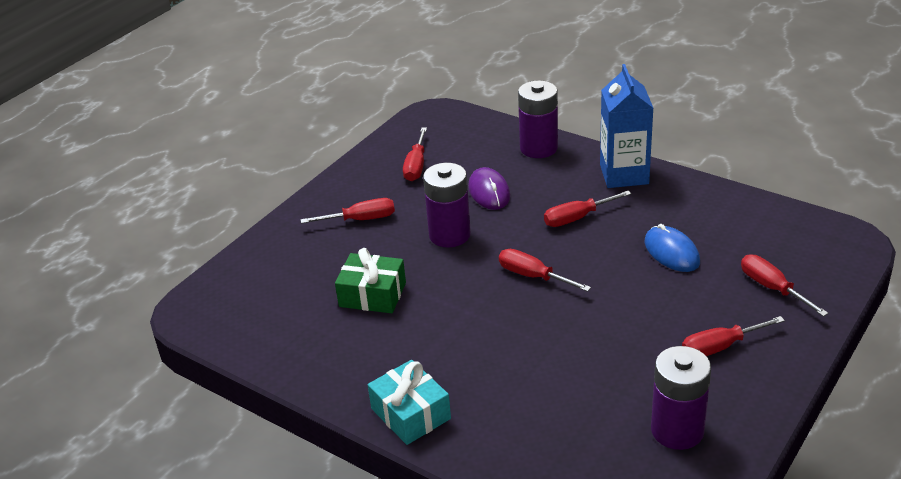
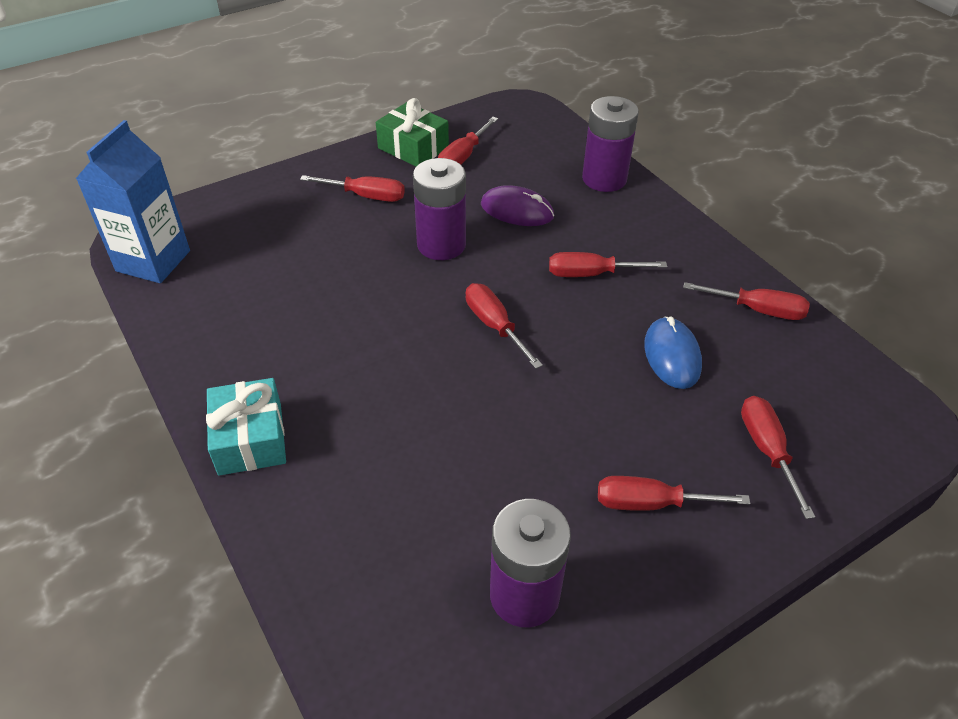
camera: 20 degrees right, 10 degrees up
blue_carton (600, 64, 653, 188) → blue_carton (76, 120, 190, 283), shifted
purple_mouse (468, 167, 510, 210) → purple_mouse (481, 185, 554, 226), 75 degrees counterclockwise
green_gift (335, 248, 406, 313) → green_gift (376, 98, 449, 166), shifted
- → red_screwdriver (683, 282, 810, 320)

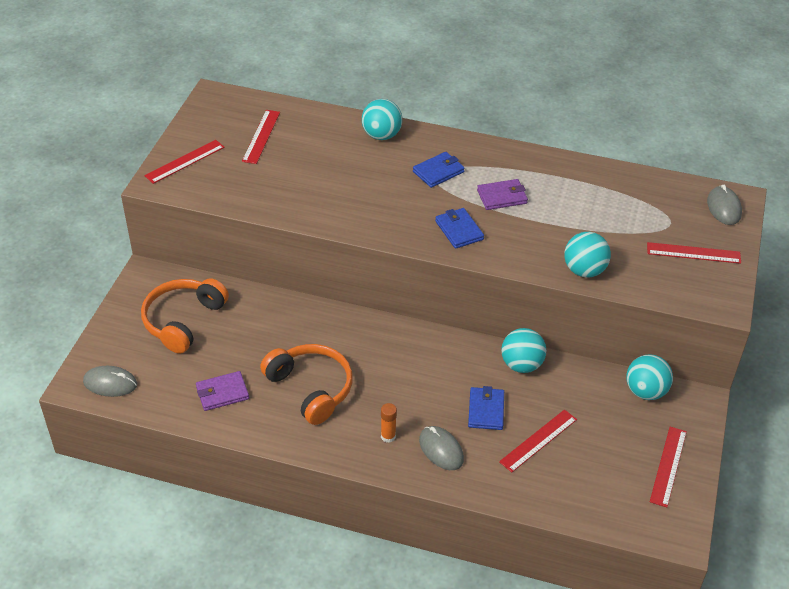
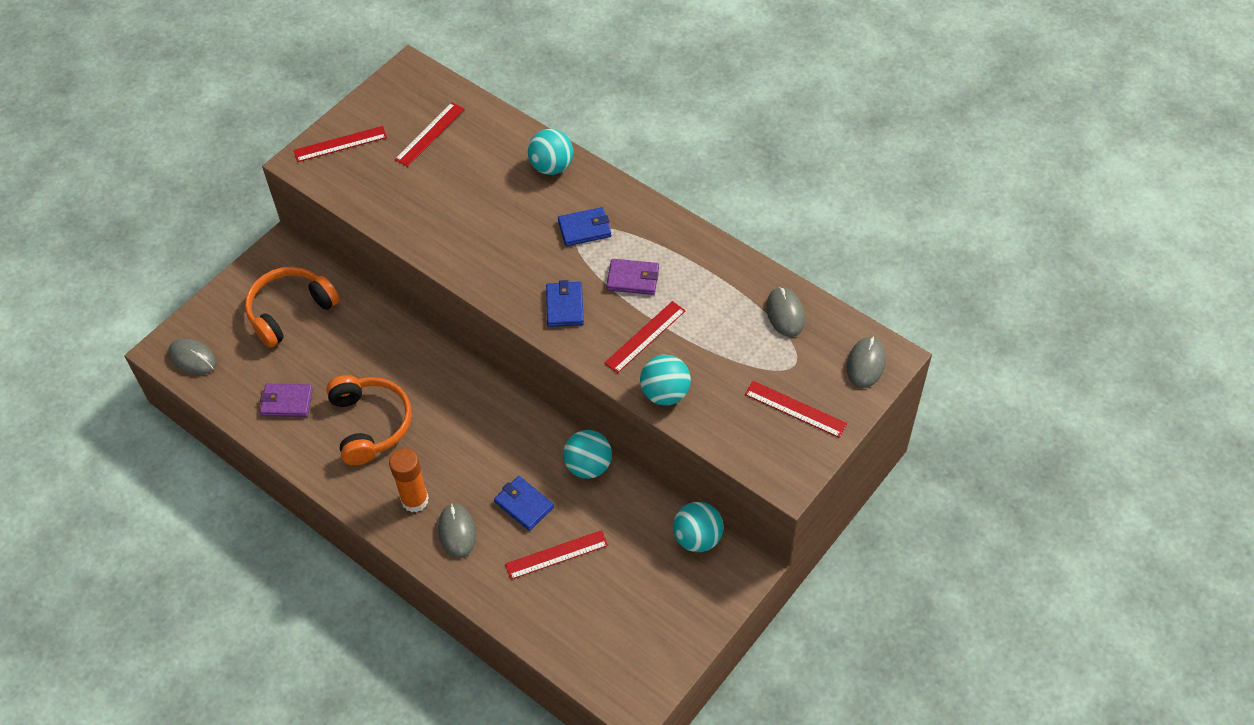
camera: 25 degrees right, 10 degrees up
blue_wallet (468, 386, 504, 430) → blue_wallet (494, 476, 554, 531), 75 degrees counterclockwise
orange_glue_stick (381, 403, 397, 443) → orange_glue_stick (389, 448, 429, 512), x1.75
red_ruler (650, 427, 687, 507) → red_ruler (604, 301, 686, 373), shifted
- → grey_mouse (766, 287, 805, 337)

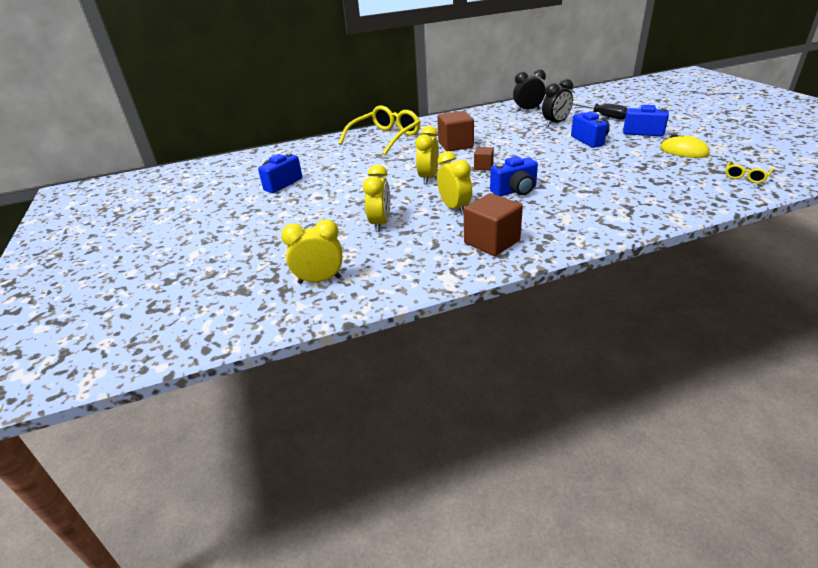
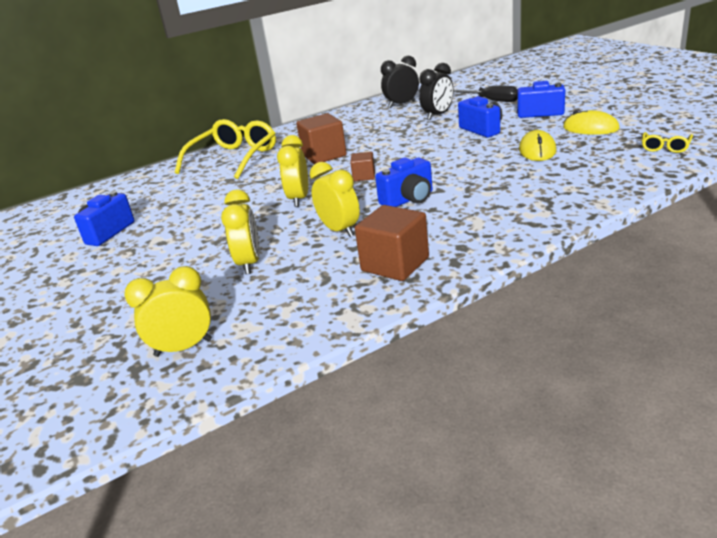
camera: 10 degrees left, 5 degrees down
- → yellow_mouse (519, 130, 556, 161)

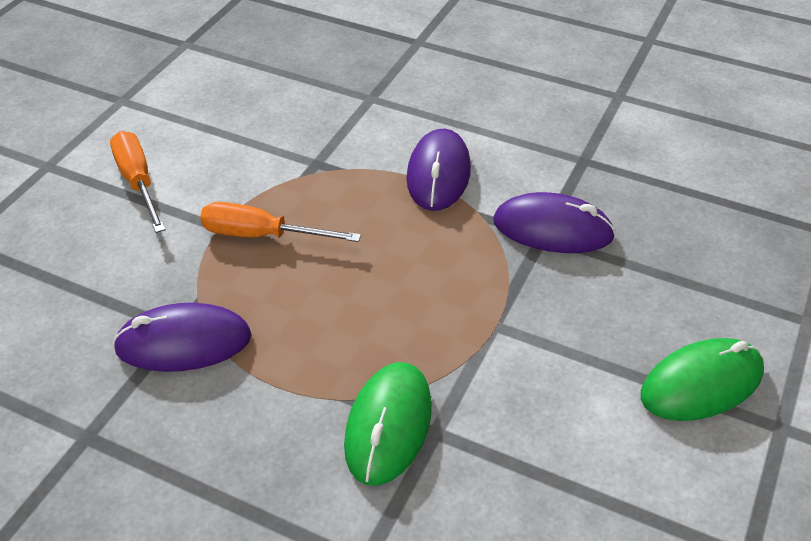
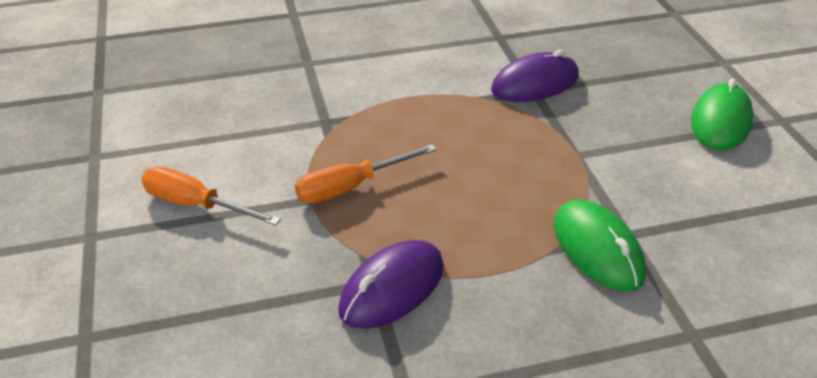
camera: 40 degrees left, 5 degrees down
purple_mouse (406, 129, 471, 211) → -

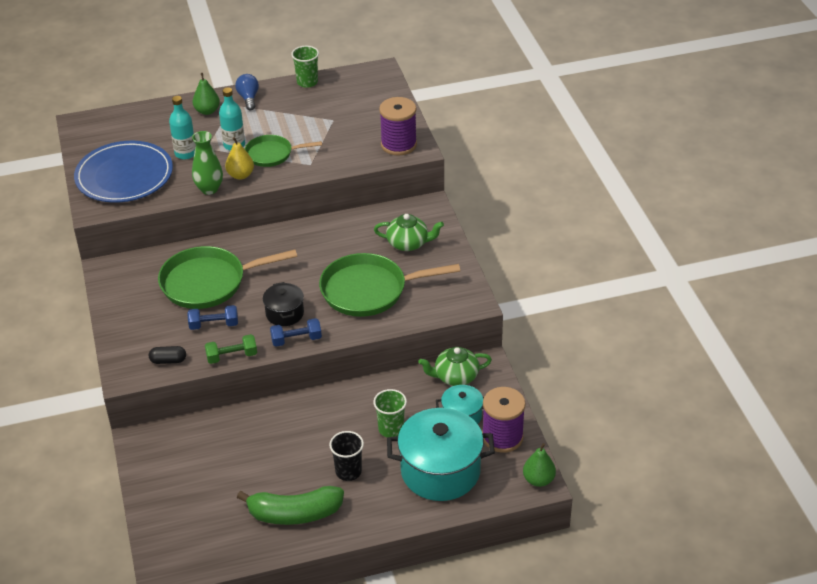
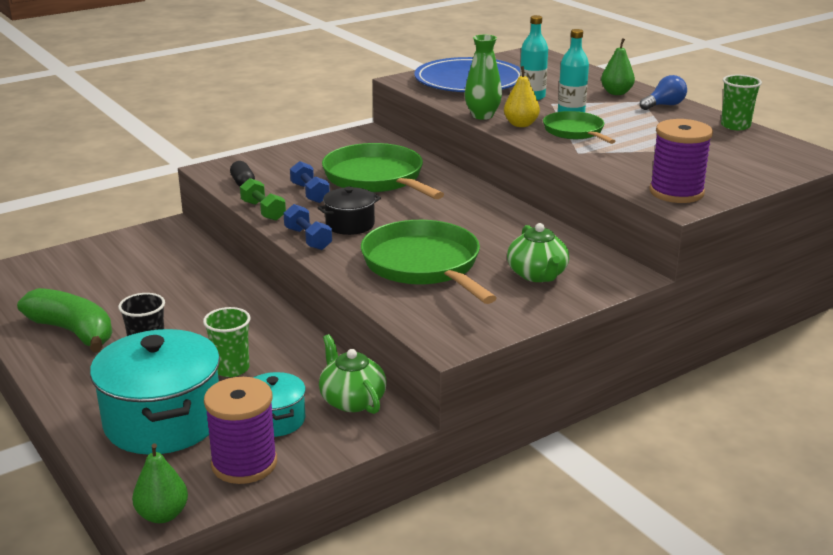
camera: 70 degrees right, 15 degrees down
green_banana (237, 486, 344, 525) → green_banana (17, 288, 112, 353), 150 degrees clockwise

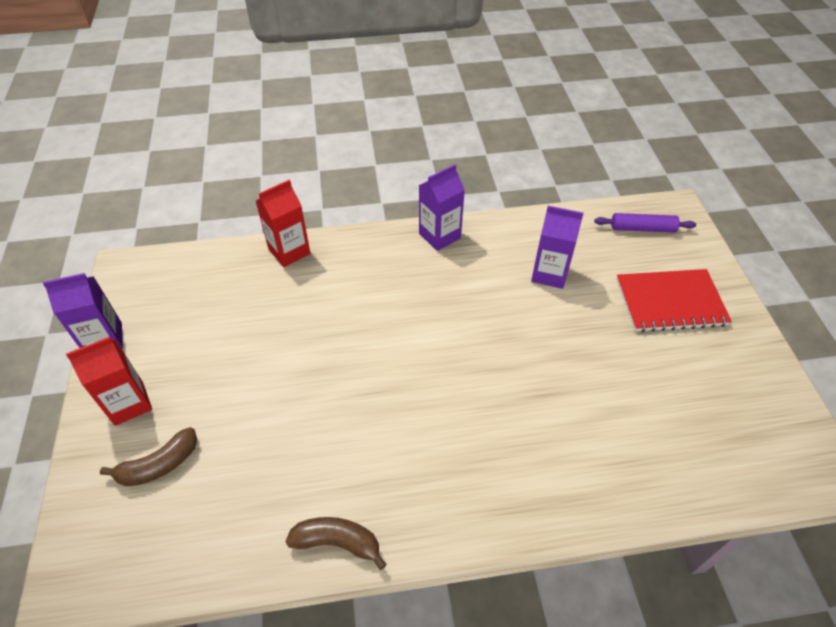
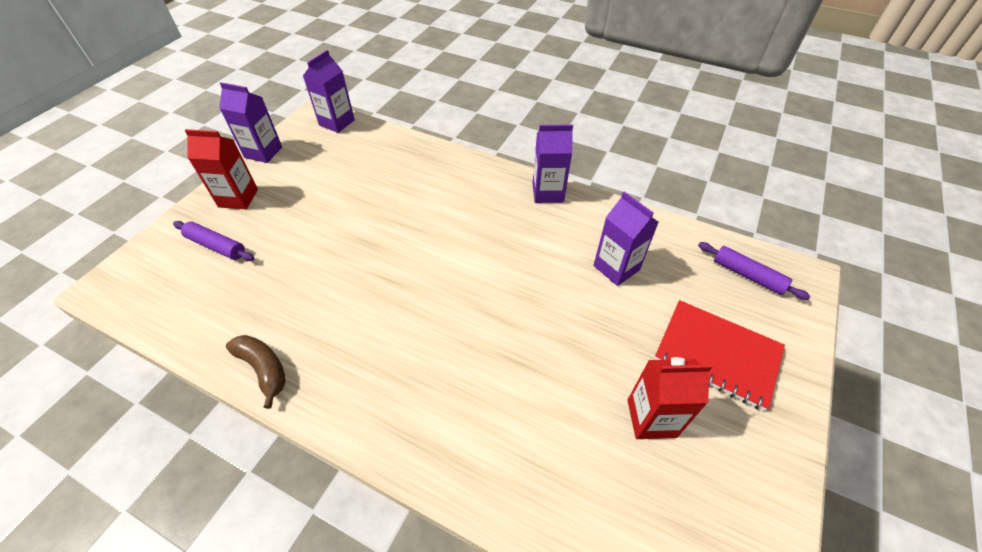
camera: 35 degrees right, 0 degrees up
red_carton (255, 180, 310, 267) → red_carton (627, 357, 712, 439), shifted
brown_banana (100, 427, 197, 487) → purple_rolling_pin (173, 221, 255, 261)
- → purple_carton (303, 50, 355, 133)

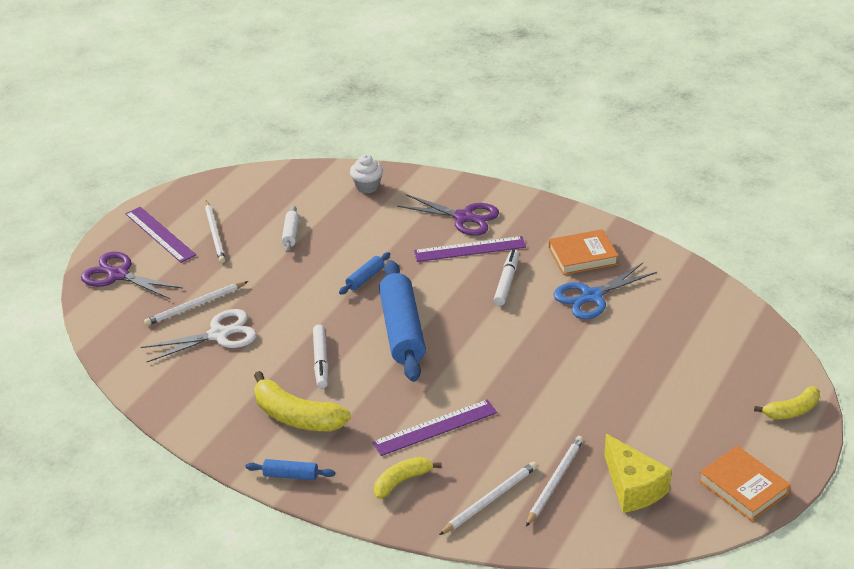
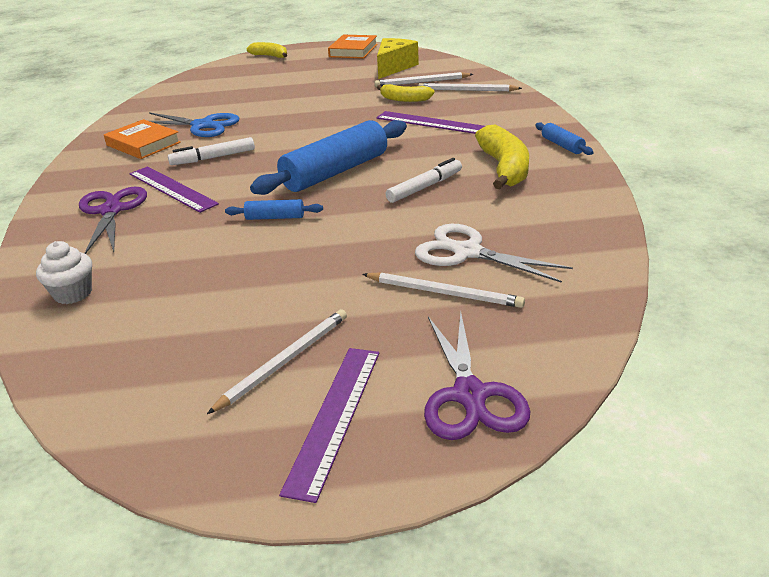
camera: 125 degrees left, 5 degrees down
white_rolling_pin (282, 206, 299, 252) → -
yellow_banana (374, 457, 441, 499) → yellow_banana (377, 84, 435, 102), shifted

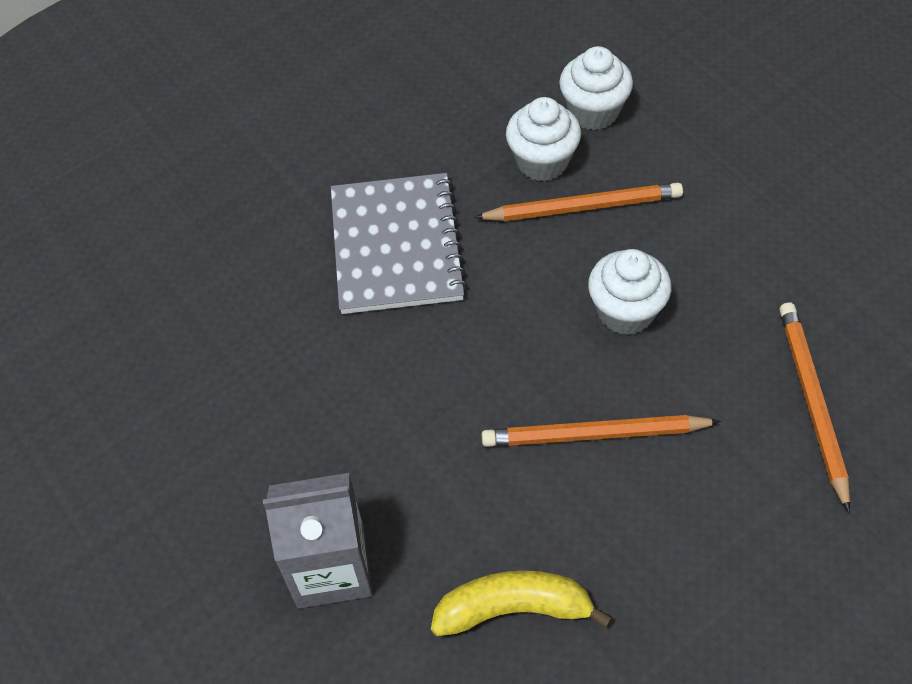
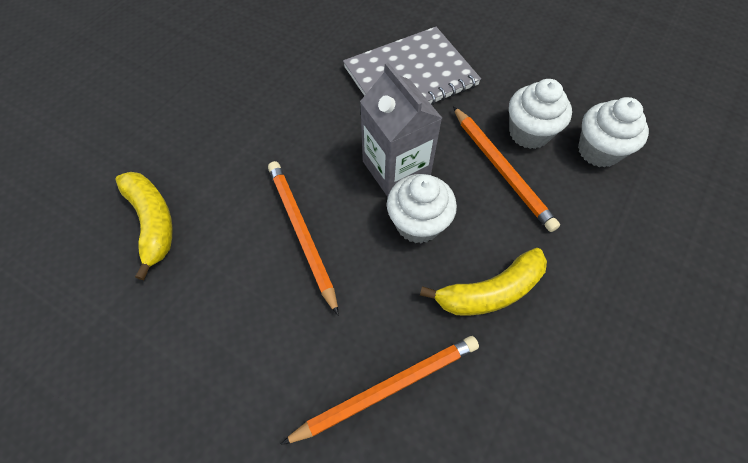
camera: 65 degrees right, 5 degrees up
grey_carton (263, 473, 372, 608) → grey_carton (360, 62, 442, 197), shifted
- → yellow_banana (420, 248, 547, 316)

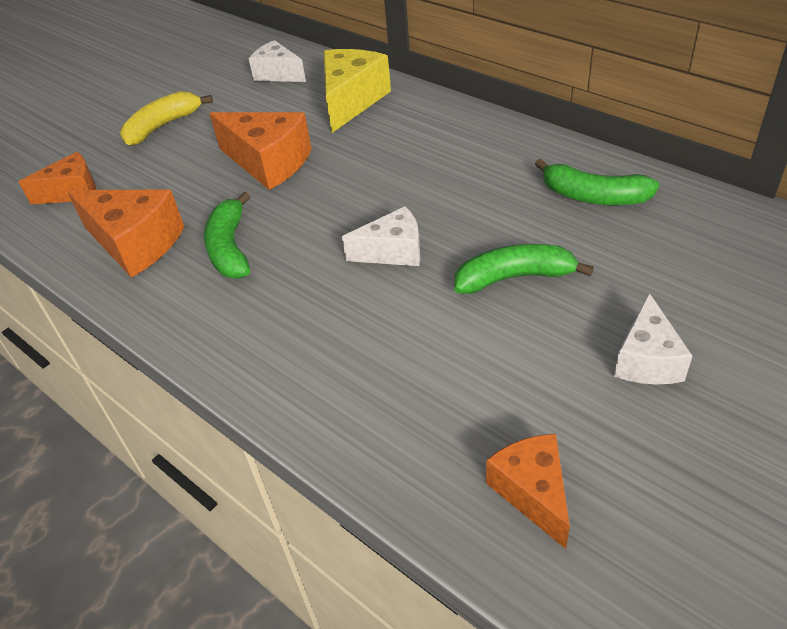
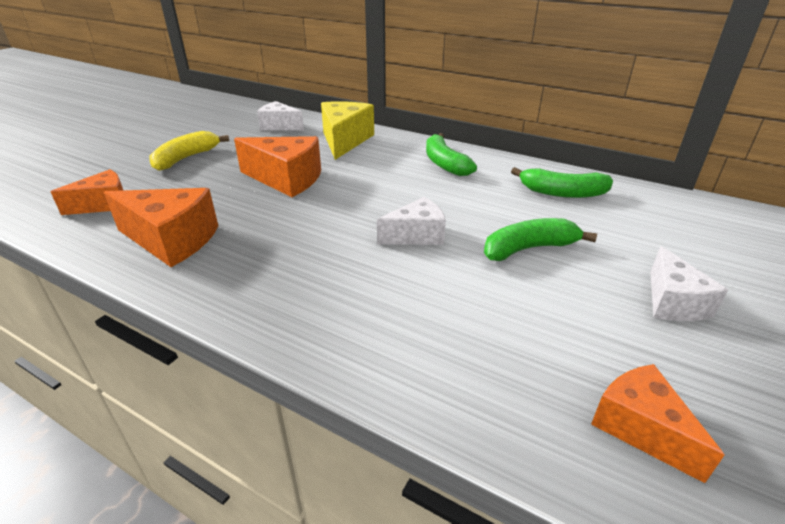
camera: 15 degrees left, 10 degrees down
green_banana (204, 192, 251, 278) → green_banana (426, 133, 477, 176), shifted

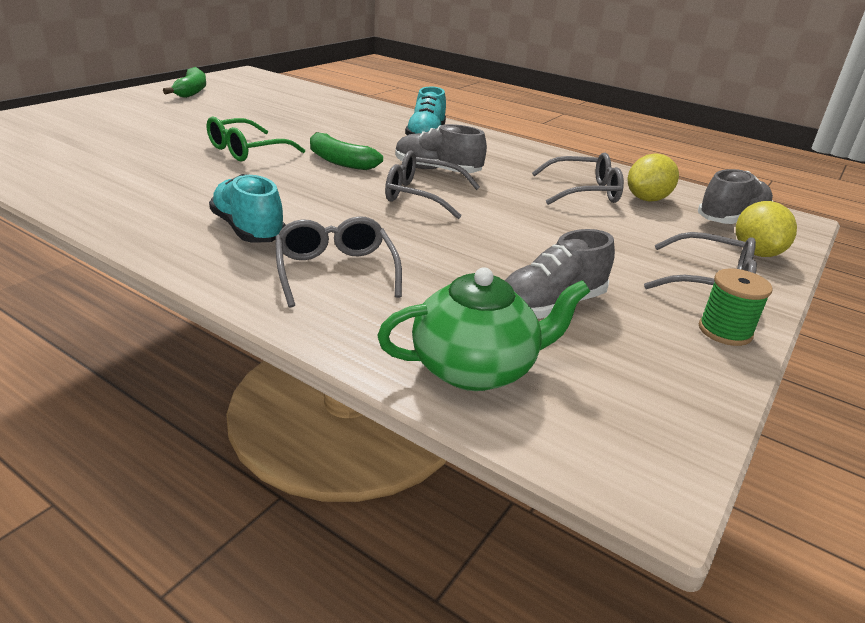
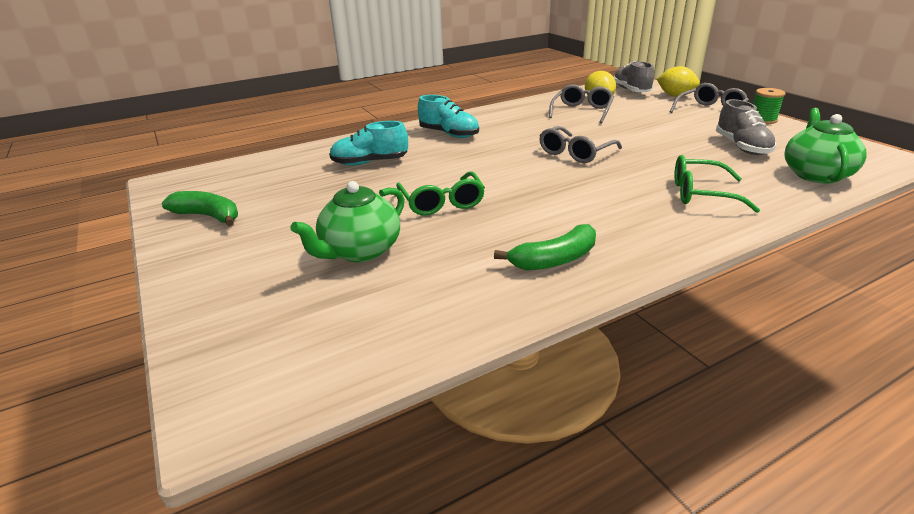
camera: 60 degrees left, 0 degrees up
grey_shoe (395, 124, 487, 173) → -
green_banana (310, 132, 383, 170) → green_banana (494, 224, 596, 270), shifted
turquoise_shoe (209, 174, 286, 243) → turquoise_shoe (329, 121, 408, 166), shifted
grey_glasses (275, 216, 402, 308) → green_glasses (675, 155, 760, 213)
- → green_teapot (290, 181, 405, 262)

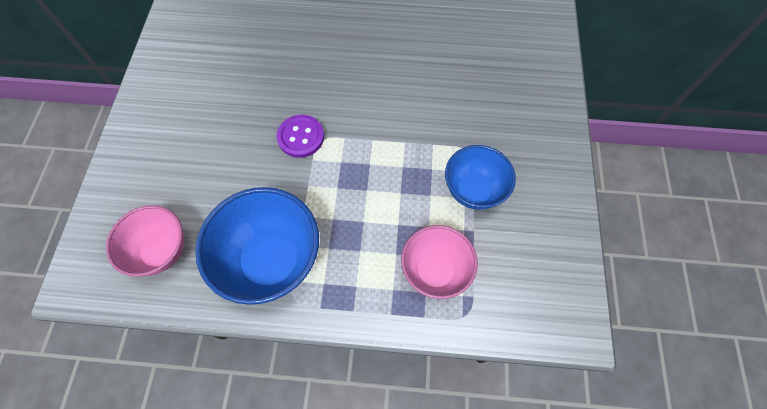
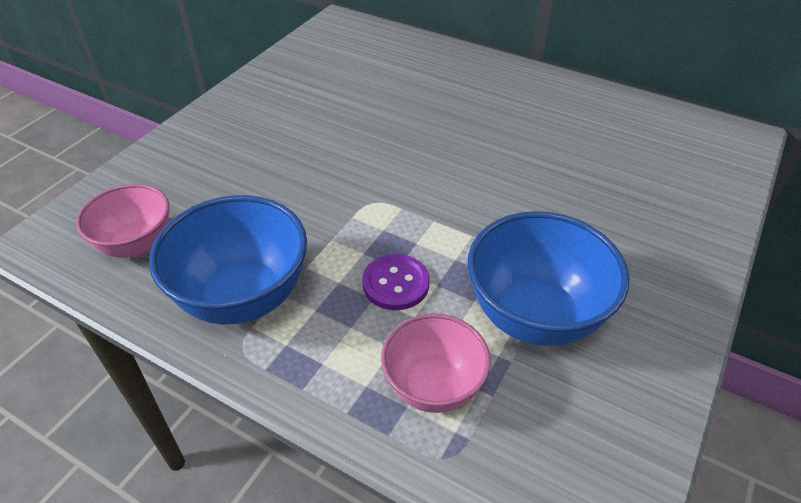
camera: 25 degrees right, 20 degrees down
purple_button (277, 115, 324, 158) → purple_button (362, 254, 430, 310), shifted
blue_bowl (445, 145, 516, 210) → blue_bowl (468, 211, 629, 346), x1.55

